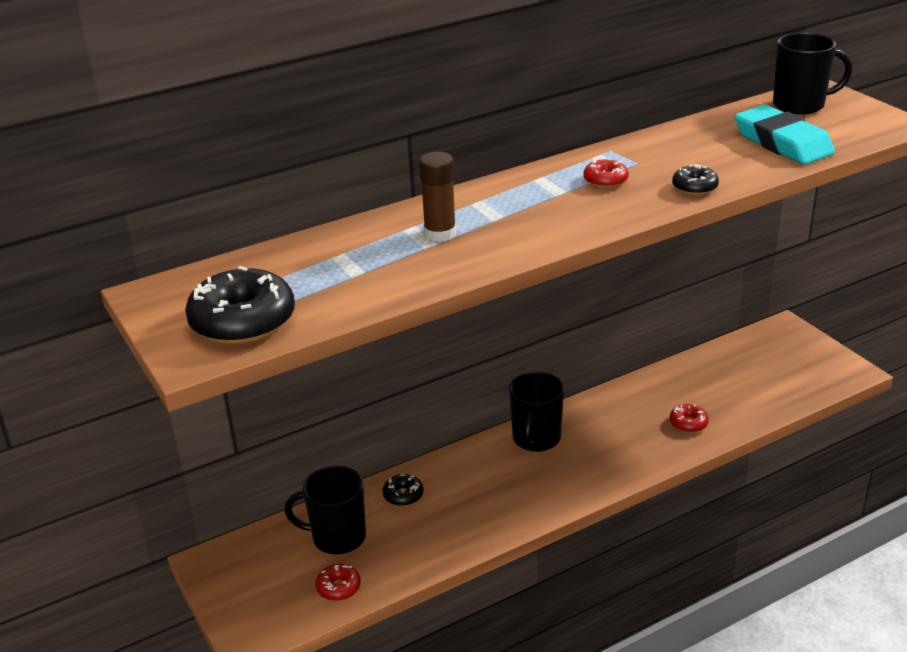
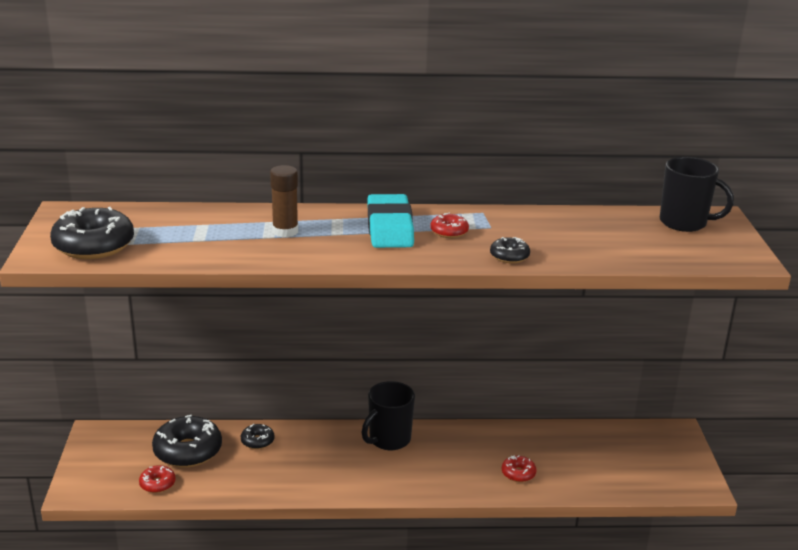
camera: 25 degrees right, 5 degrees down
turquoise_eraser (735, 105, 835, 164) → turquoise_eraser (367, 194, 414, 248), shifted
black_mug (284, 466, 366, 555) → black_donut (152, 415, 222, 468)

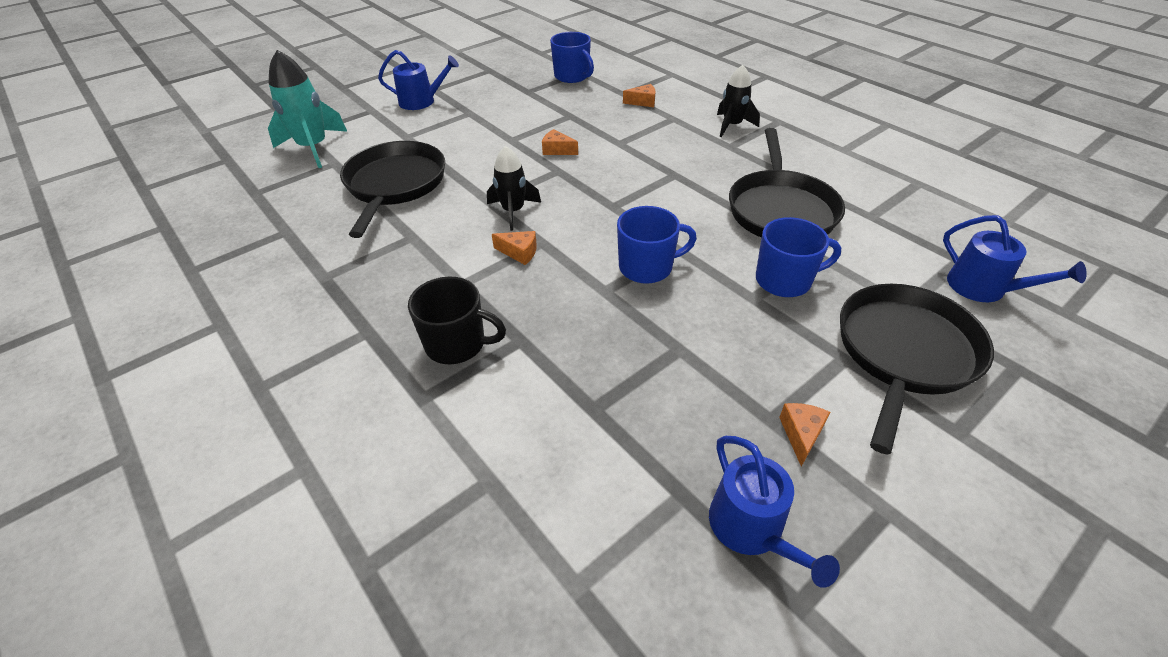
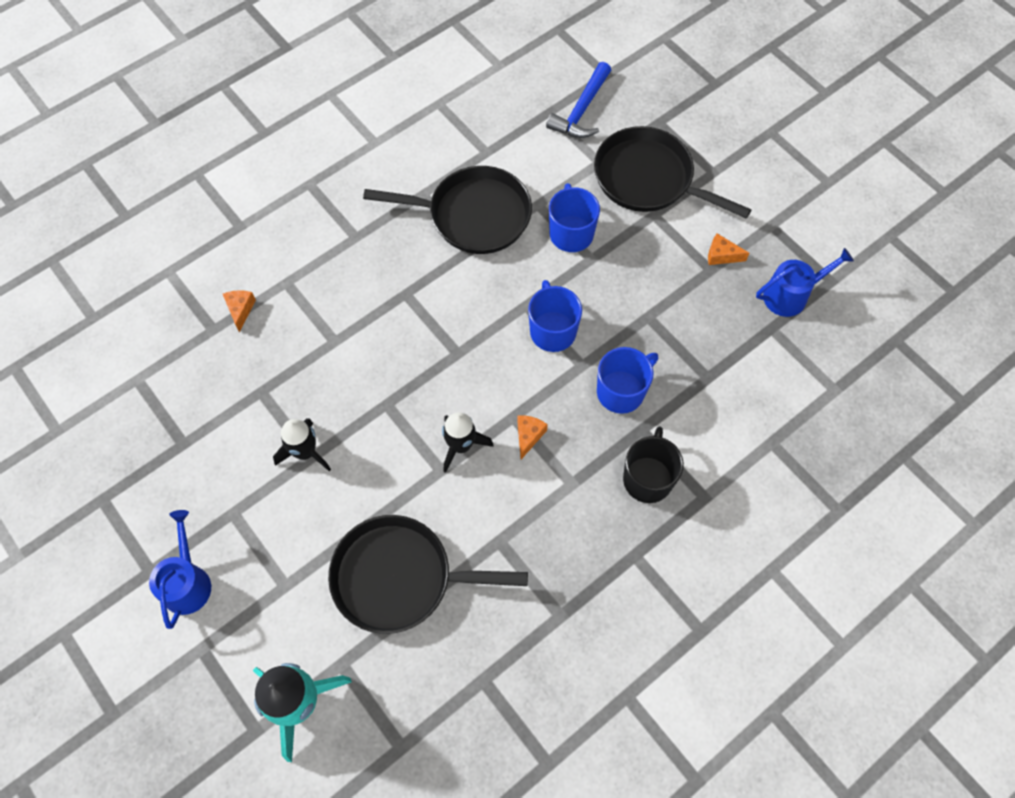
camera: 90 degrees left, 20 degrees up
blue_mug (550, 32, 594, 83) → blue_mug (597, 347, 658, 414), shifted
black_rocket (717, 65, 760, 137) → black_rocket (273, 418, 331, 471), shifted
orange_cheese (542, 129, 578, 155) → -
blue_watering_can (943, 215, 1087, 302) → blue_hammer (546, 62, 611, 138)

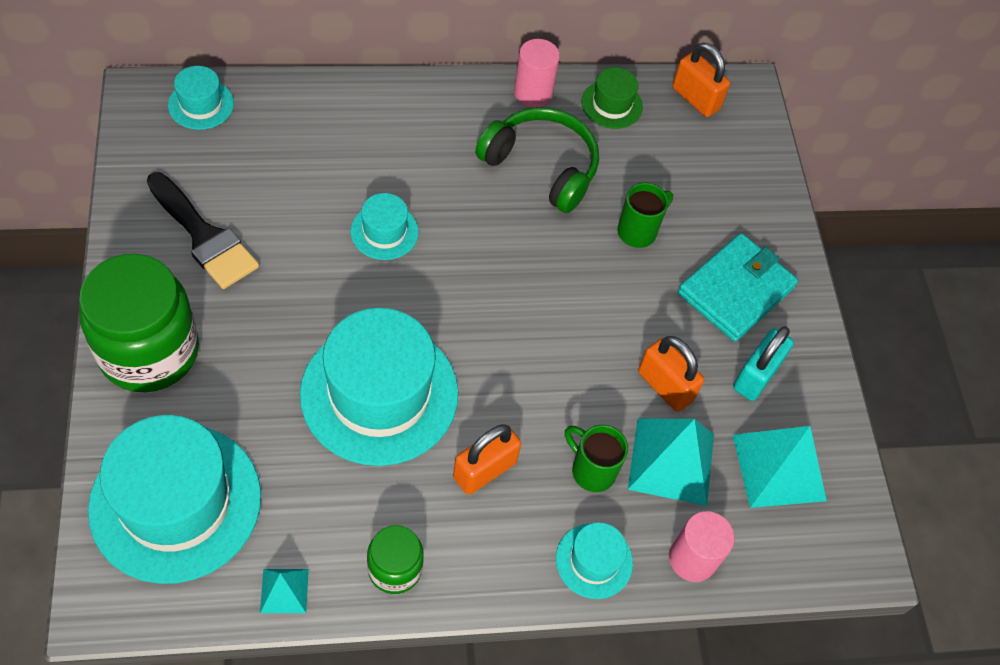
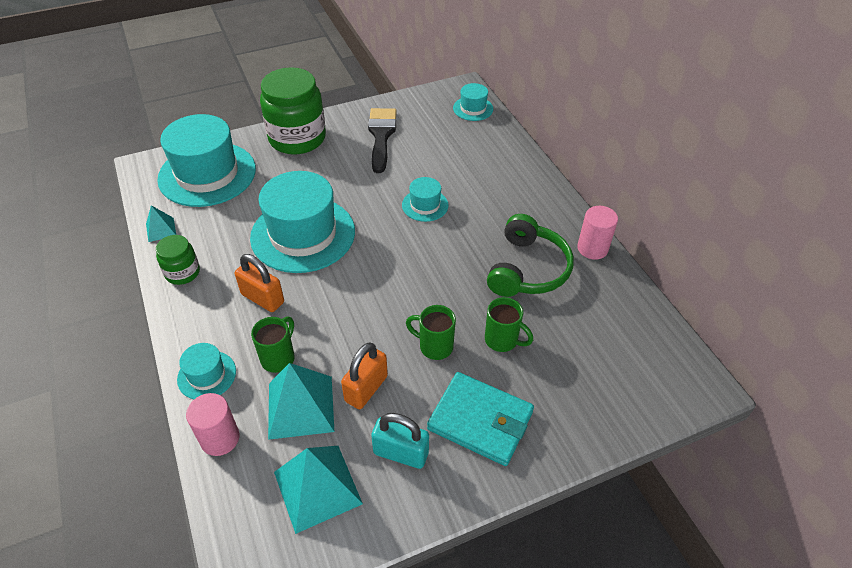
camera: 80 degrees right, 10 degrees down
orange_padlock (672, 43, 730, 117) → -
green_hat (581, 67, 643, 129) → -
black_brush (147, 172, 259, 289) → black_brush (368, 108, 397, 173), 150 degrees clockwise
- → green_mug (406, 305, 456, 360)

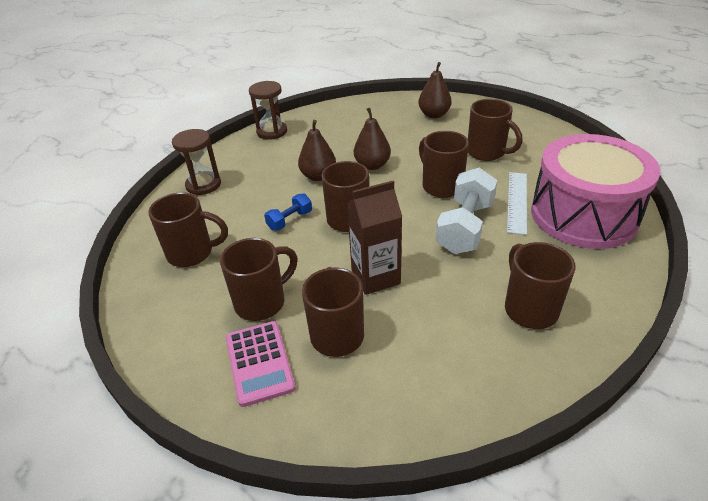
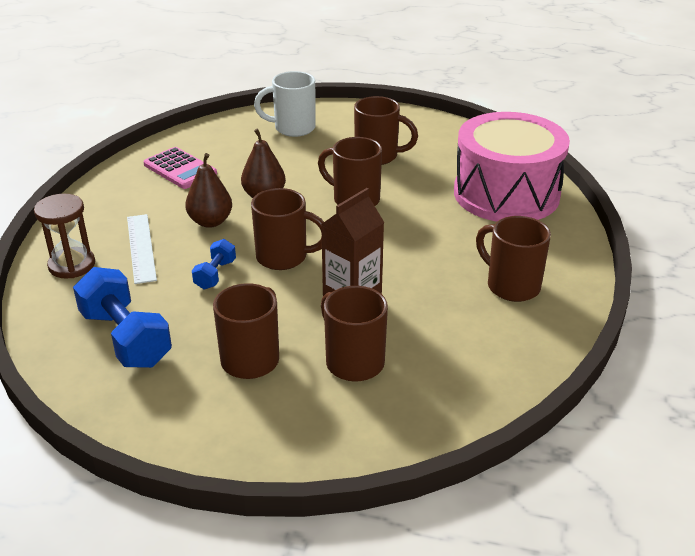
camera: 30 degrees left, 5 degrees down
brown_pear (418, 62, 452, 118) → white_mug (254, 71, 316, 137)
brown_hourglass (249, 81, 287, 140) → -
white_dumbbell (436, 167, 498, 254) → -
white_ruler (507, 172, 527, 235) → white_ruler (127, 214, 157, 284), shifted
brown_mug (148, 192, 228, 267) → blue_dumbbell (73, 267, 172, 368)
pink_calculator (226, 321, 296, 407) → pink_calculator (143, 147, 217, 189), shifted

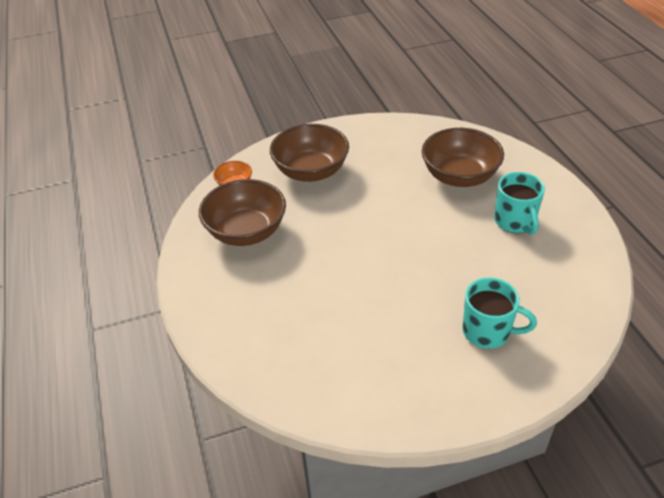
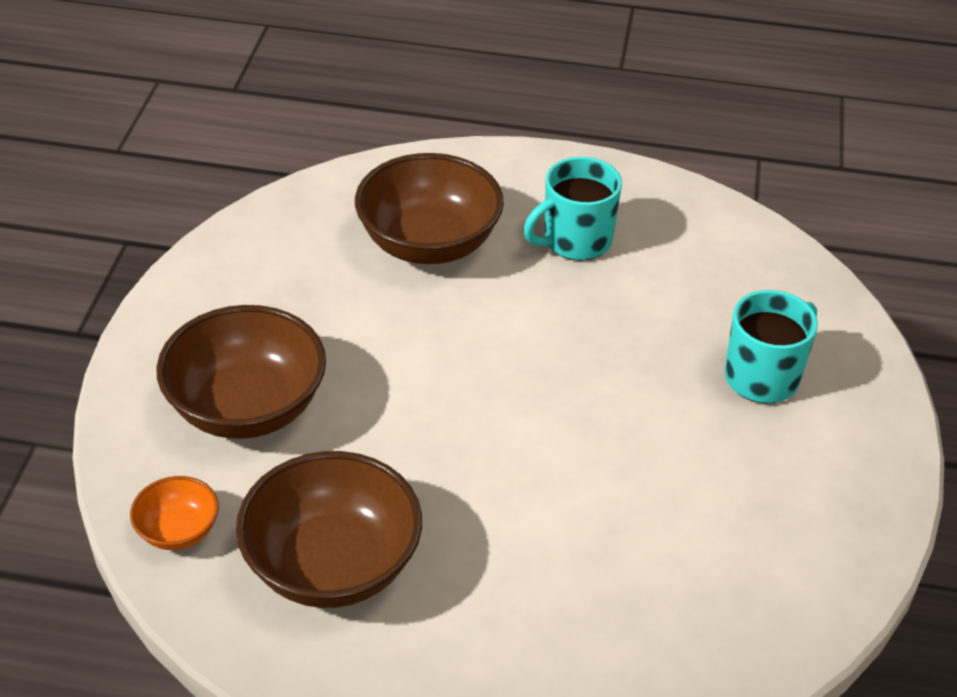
camera: 65 degrees left, 0 degrees up
turquoise_mug (494, 172, 545, 235) → turquoise_mug (523, 157, 622, 261), 135 degrees clockwise

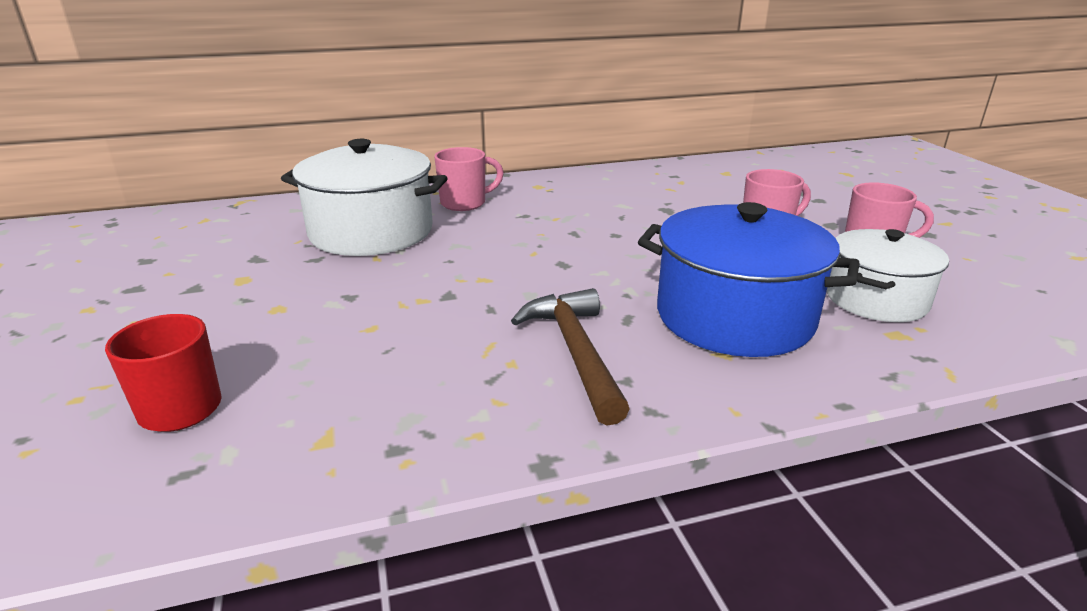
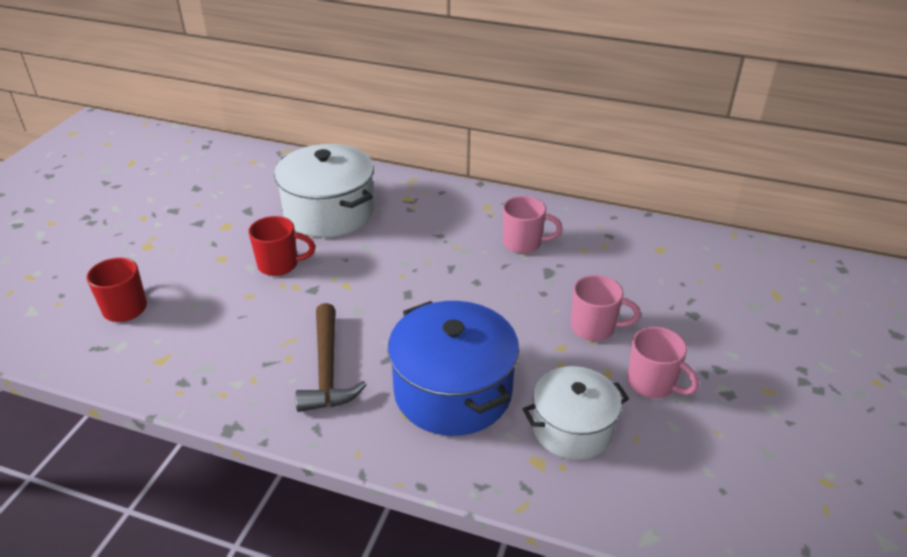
camera: 35 degrees right, 10 degrees up
pink_mug (434, 147, 504, 211) → pink_mug (503, 196, 562, 254), shifted
brown_hammer (511, 288, 630, 426) → brown_hammer (295, 303, 367, 412), 150 degrees clockwise
- → red_mug (248, 216, 315, 276)

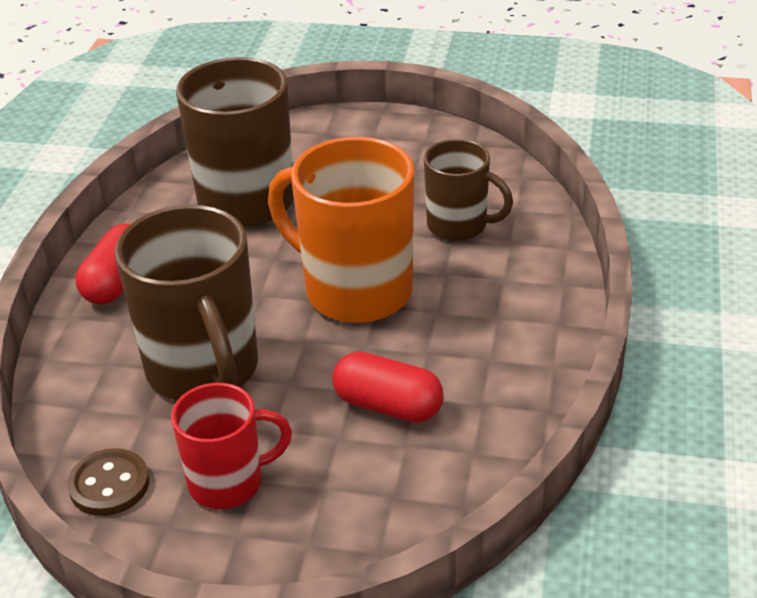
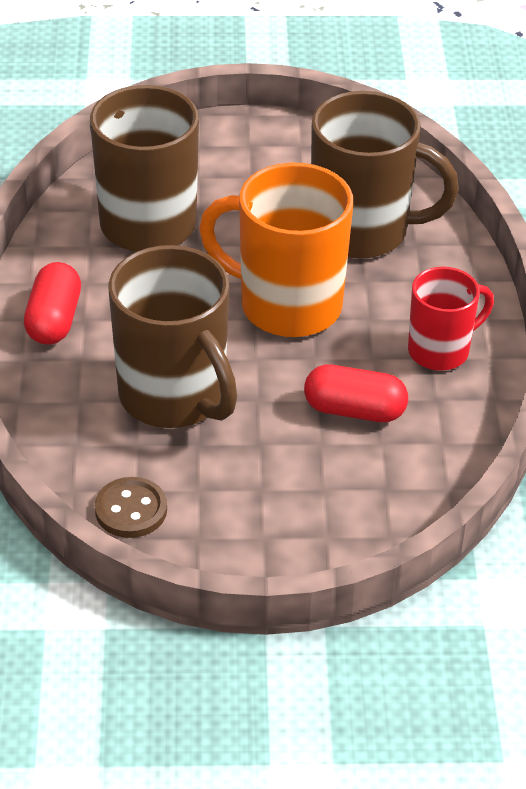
camera: 15 degrees left, 5 degrees up
brown_mug (424, 139, 513, 241) → brown_mug (311, 91, 459, 259), x1.69
red_mug (171, 383, 292, 509) → red_mug (408, 267, 494, 371), shifted

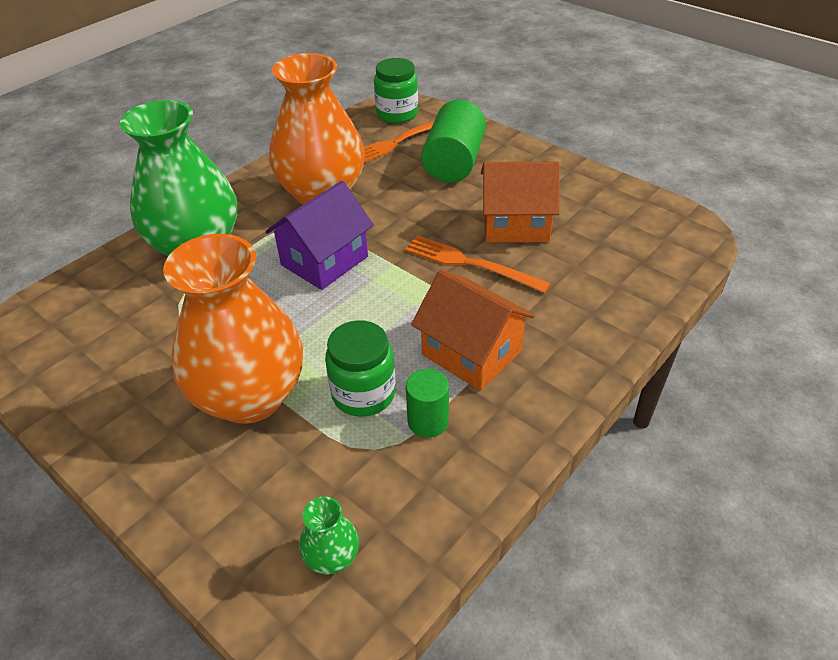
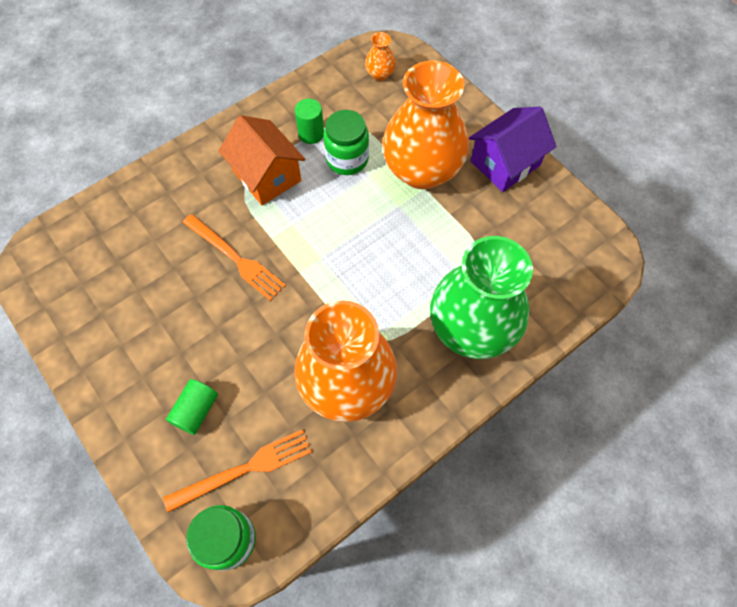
camera: 170 degrees left, 20 degrees up
green_cylinder (421, 99, 486, 183) → green_cylinder (166, 379, 218, 435), x0.56
orange_house (481, 162, 560, 242) → -
purple_house (266, 181, 374, 290) → purple_house (469, 106, 557, 192), shifted
green_vase (299, 496, 359, 575) → orange_vase (365, 32, 396, 81)

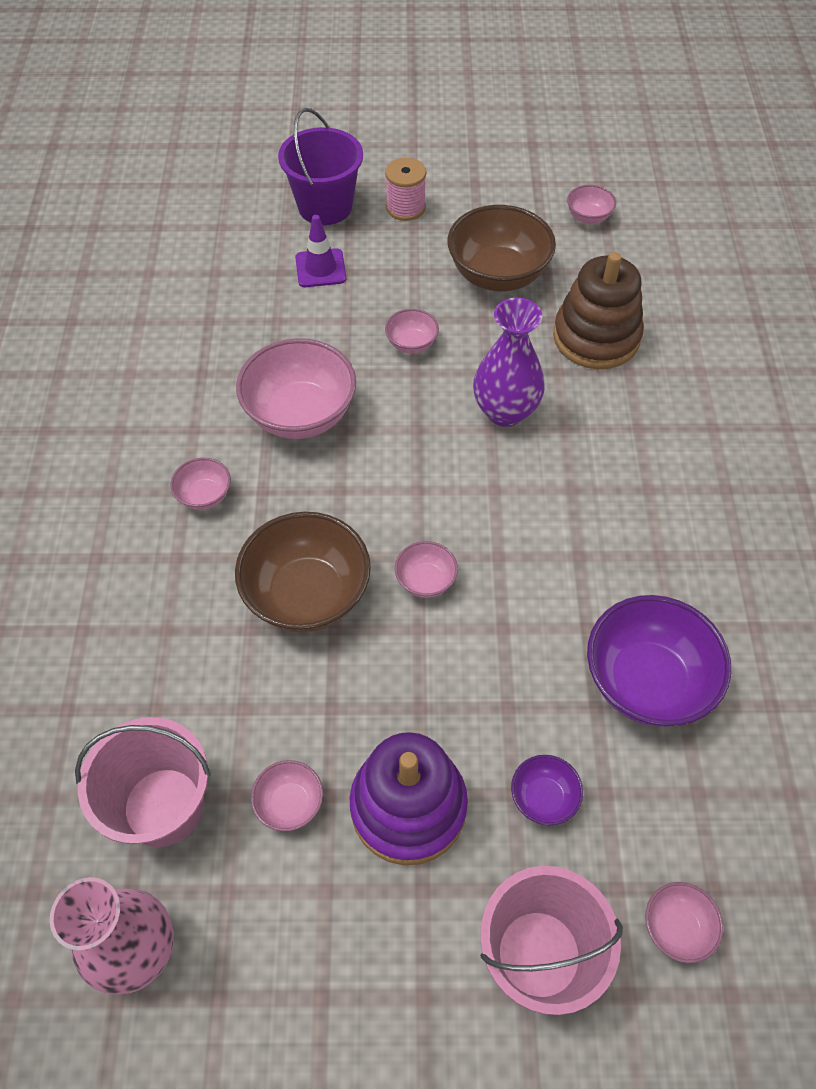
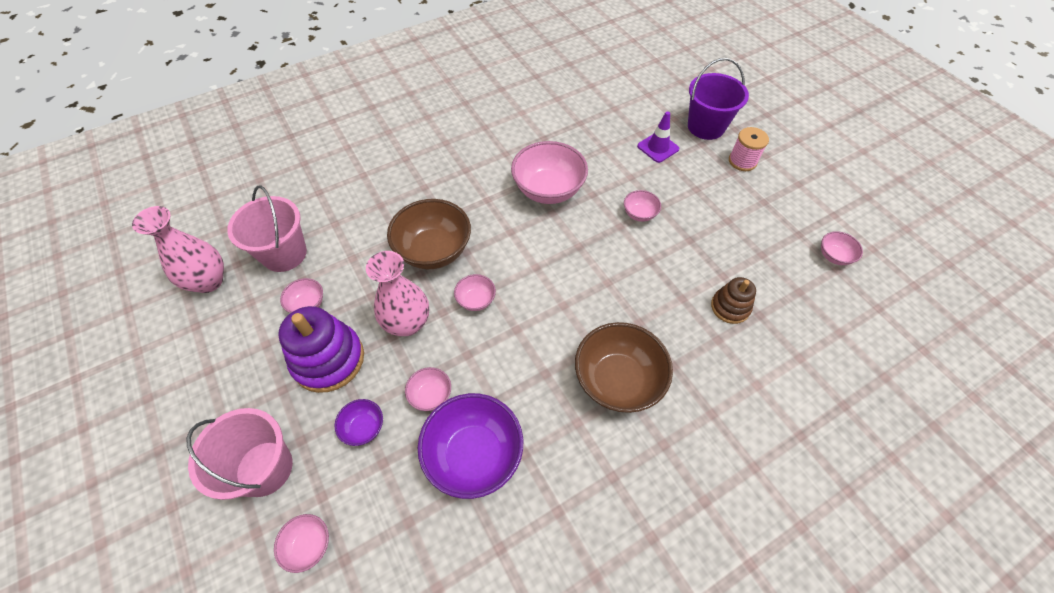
camera: 60 degrees right, 0 degrees up
brown_bowl (447, 205, 556, 291) → brown_bowl (575, 322, 673, 413), shifted
brown_stacking_toy (553, 252, 644, 369) → brown_stacking_toy (711, 277, 756, 324), x0.57
purple_vase (473, 298, 545, 427) → -
pink_bowl (170, 458, 231, 510) → pink_bowl (405, 367, 451, 411), shifted
- → pink_vase (366, 251, 429, 336)

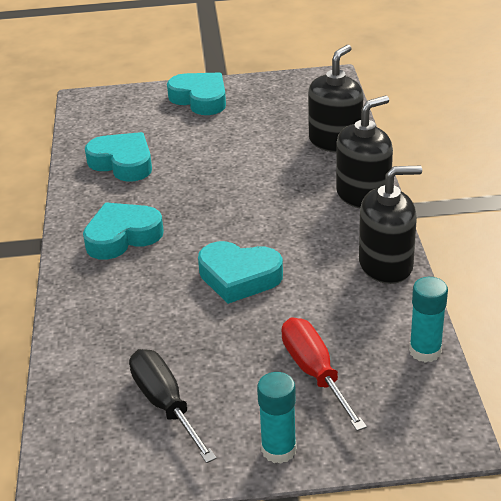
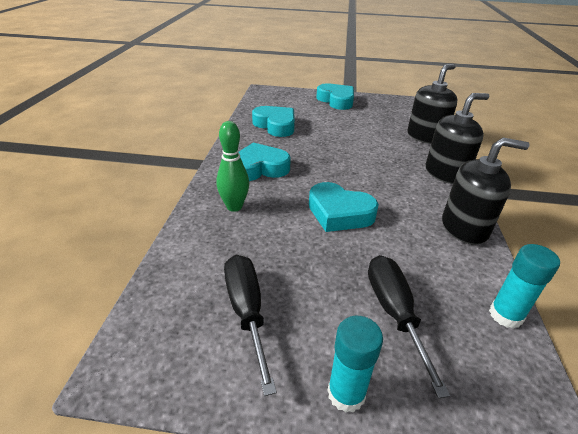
camera: 10 degrees right, 0 degrees up
red_screwdriver (281, 318, 367, 431) → black_screwdriver (368, 255, 450, 398)
- → green_bowling_pin (216, 121, 249, 212)

